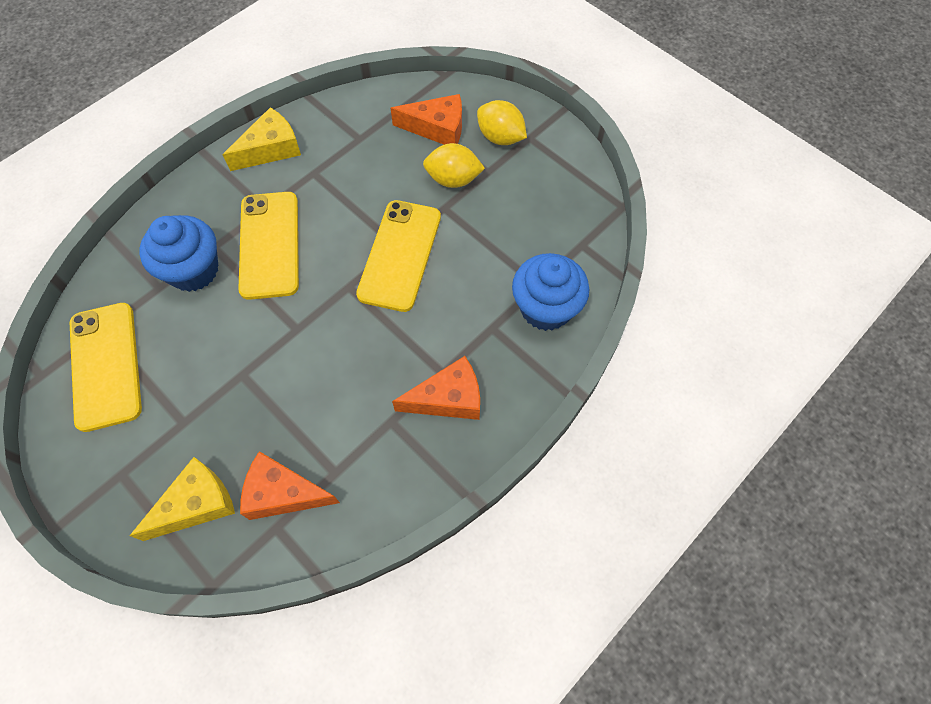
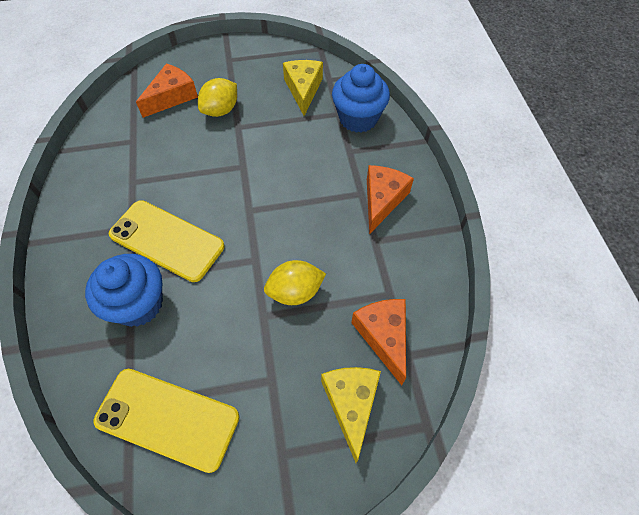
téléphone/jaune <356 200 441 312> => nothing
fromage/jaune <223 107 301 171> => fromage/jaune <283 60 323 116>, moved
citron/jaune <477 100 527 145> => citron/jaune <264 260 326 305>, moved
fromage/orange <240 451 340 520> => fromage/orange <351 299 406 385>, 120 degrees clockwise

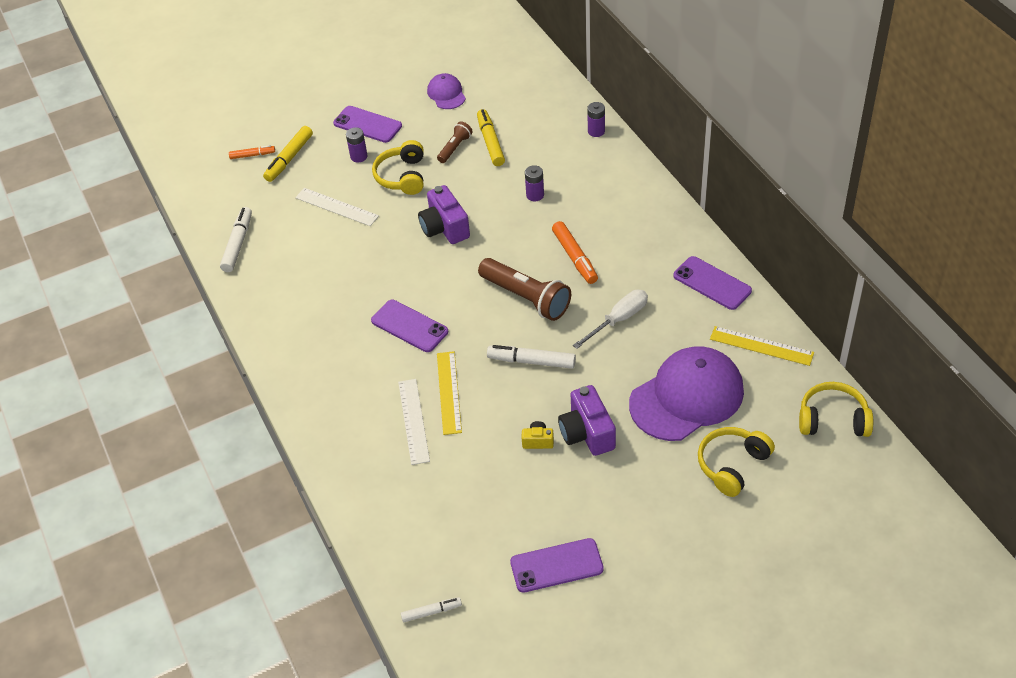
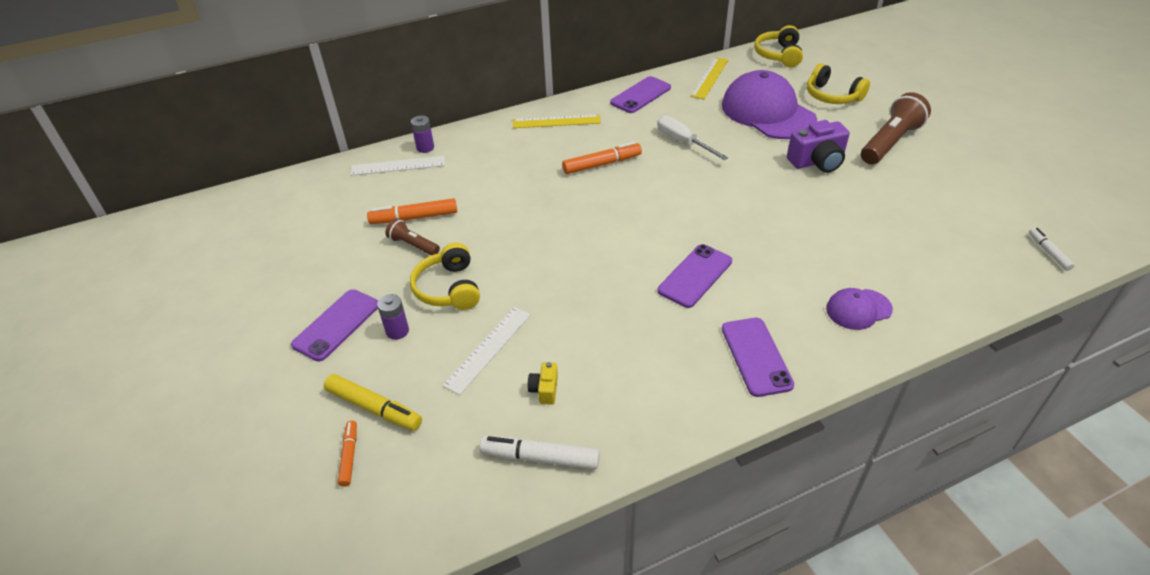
appareil photo/violet <418 185 470 244> => nothing
feutre/blanc <487 345 576 369> => nothing
pile/violet <525 165 544 201> => nothing
règle/blanc <398 379 430 465> => règle/blanc <350 156 445 176>, moved
casquette/violet <427 73 466 109> => casquette/violet <826 288 893 330>, moved
règle/jaune <437 351 462 435> => règle/jaune <513 114 601 128>, moved
lampe de poche/marron <478 258 571 321> => lampe de poche/marron <861 92 931 164>, moved
téléphone/violet <510 538 604 593> => téléphone/violet <722 318 794 397>, moved
appareil photo/jaune <522 421 554 449> => appareil photo/jaune <528 362 558 405>, moved
feutre/jaune <477 109 505 166> => feutre/orange <367 198 457 224>
casque audio/jaune <372 140 424 195> => casque audio/jaune <410 243 480 310>, 75 degrees clockwise

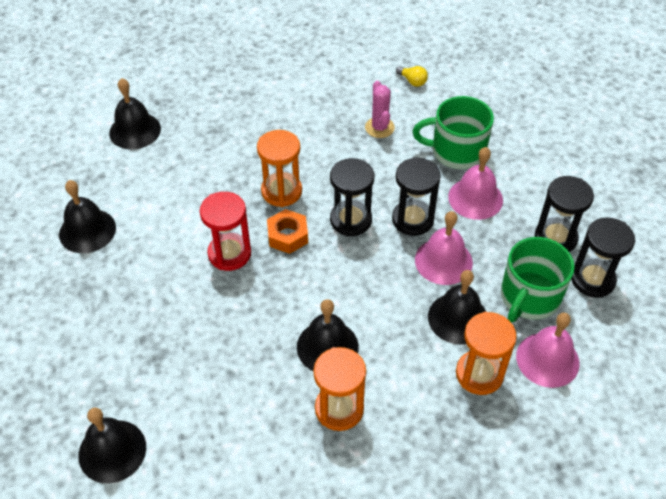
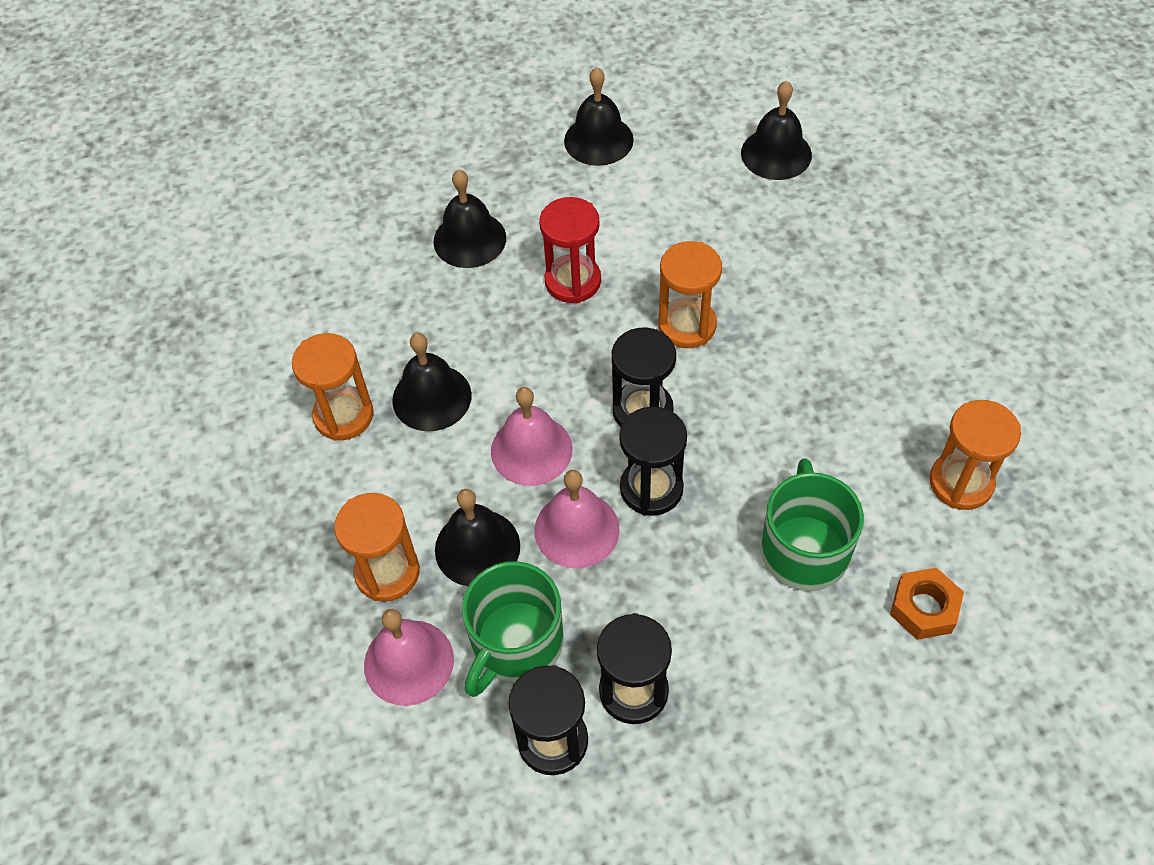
cactus/rose <365 81 395 138> => nothing
cloche/noir <78 407 146 483> => cloche/noir <433 169 506 268>, moved
écrou/orange <267 209 308 254> => écrou/orange <890 567 964 640>, moved
cloche/rose <448 147 503 220> => cloche/rose <491 387 572 486>, moved
ampoule/jaune <396 66 428 87> => sablier/orange <929 400 1021 510>
tasse/vert <501 237 575 322> => tasse/vert <462 561 563 697>, 90 degrees counterclockwise

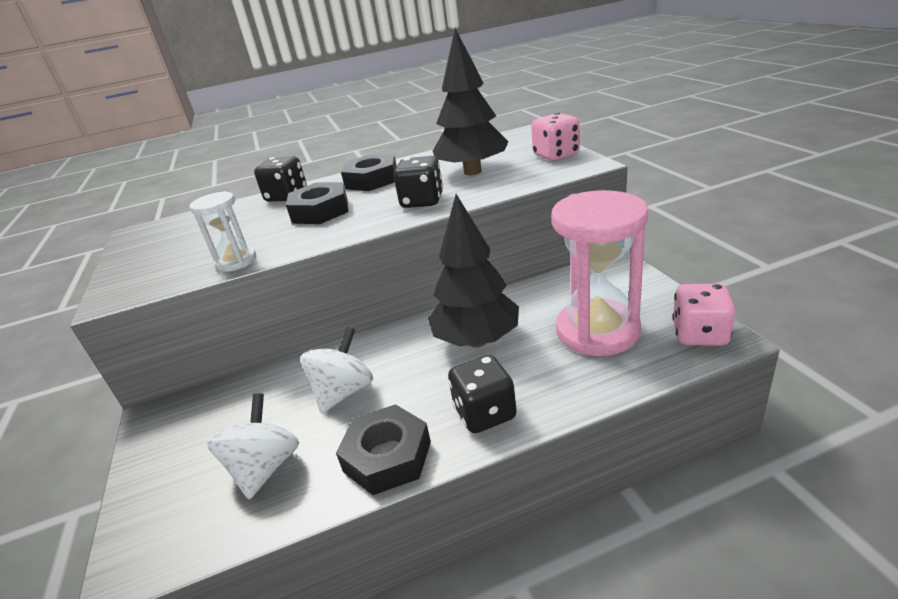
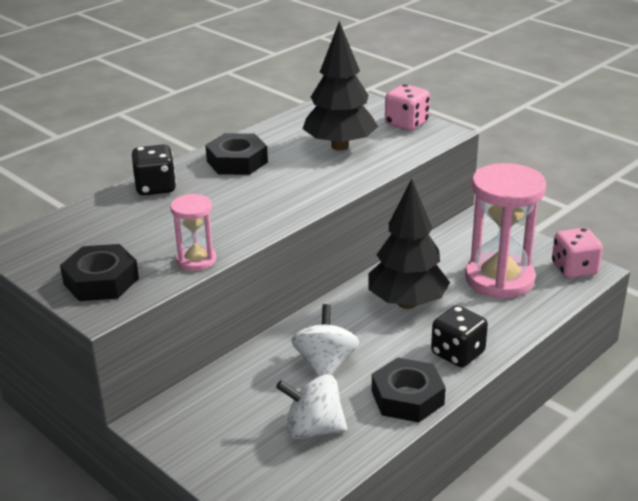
dé/noir <393 156 443 208> => nothing
écrou/noir <286 182 348 224> => écrou/noir <60 244 139 301>, moved
sablier/blanc <189 191 256 272> => sablier/rose <170 194 216 271>
toupie/blanc <207 393 299 500> => toupie/blanc <276 374 347 440>, 60 degrees counterclockwise

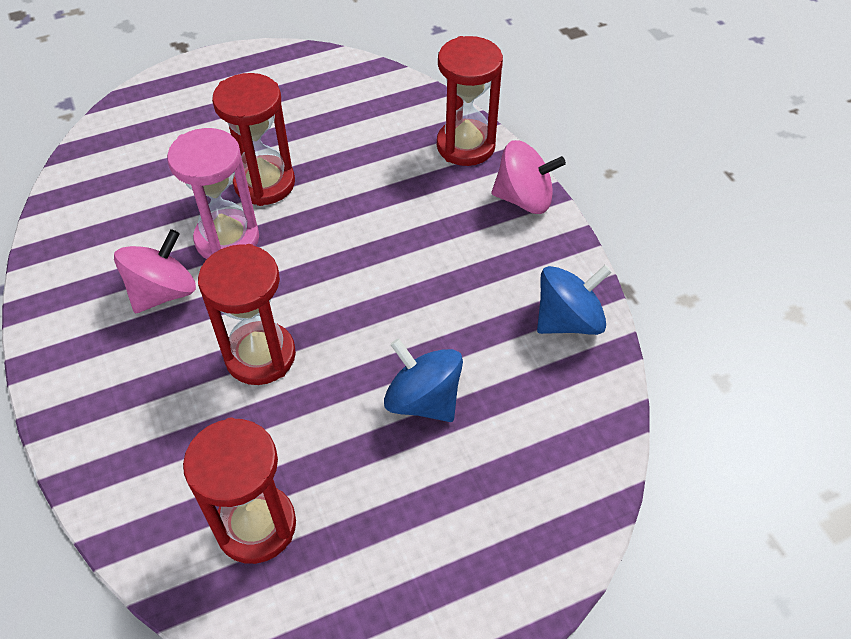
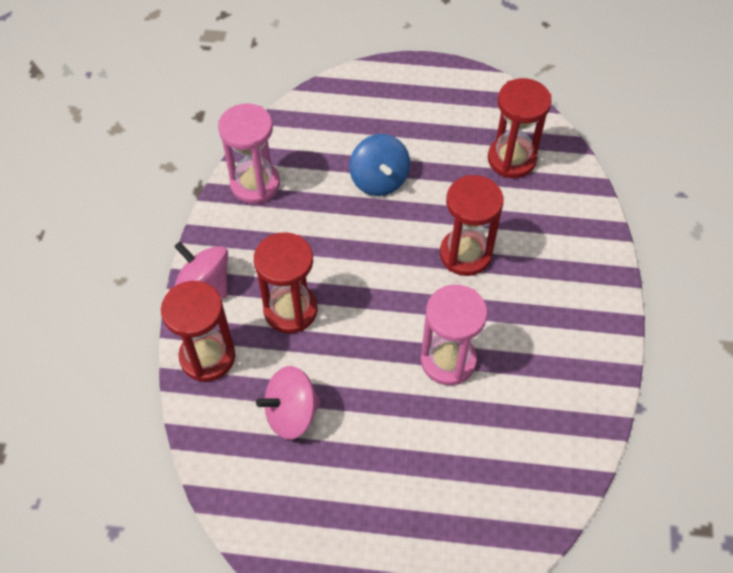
toupie/rose <114 229 196 313> => toupie/rose <256 366 321 440>, moved
sablier/rouge <212 73 295 206> => sablier/rouge <254 232 318 333>, moved
toupie/bleu <537 265 612 335> => sablier/rose <218 104 280 204>

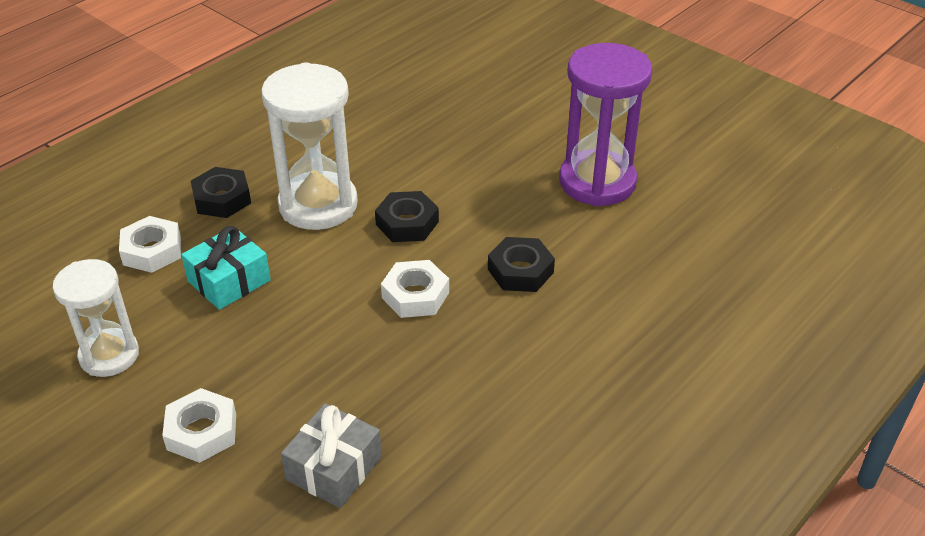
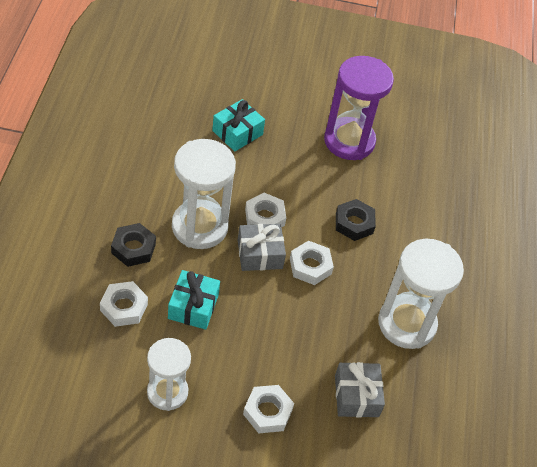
nothing => cadeau/turquoise <212 99 265 151>
nothing => cadeau/gris <238 224 286 271>
nothing => sablier/blanc <378 239 464 349>
écrou/noir <375 191 439 242> => écrou/blanc <245 193 286 228>

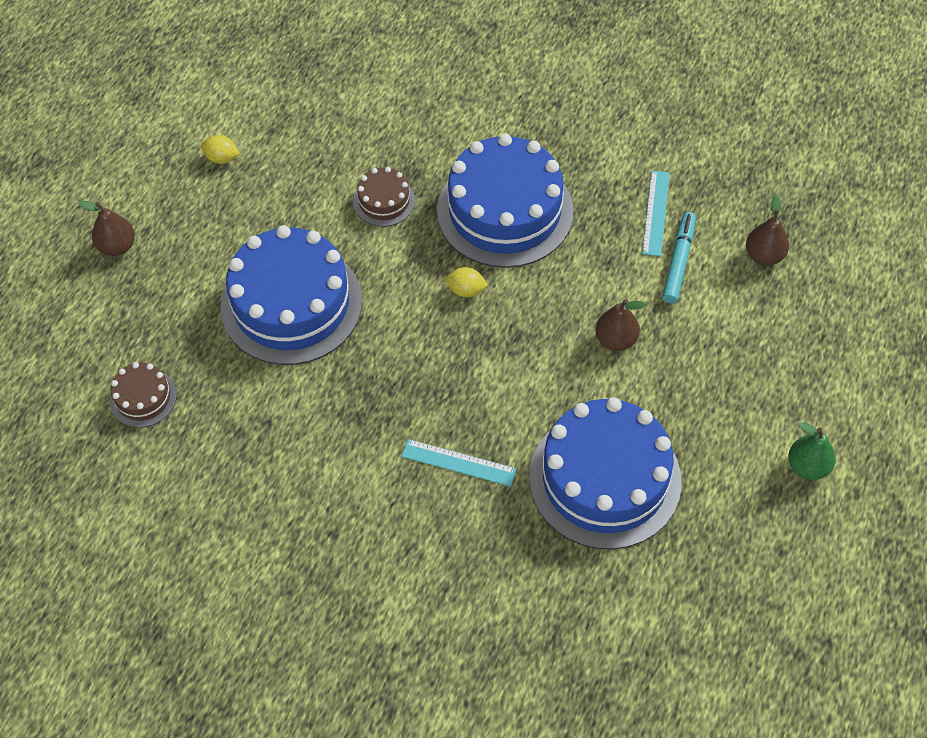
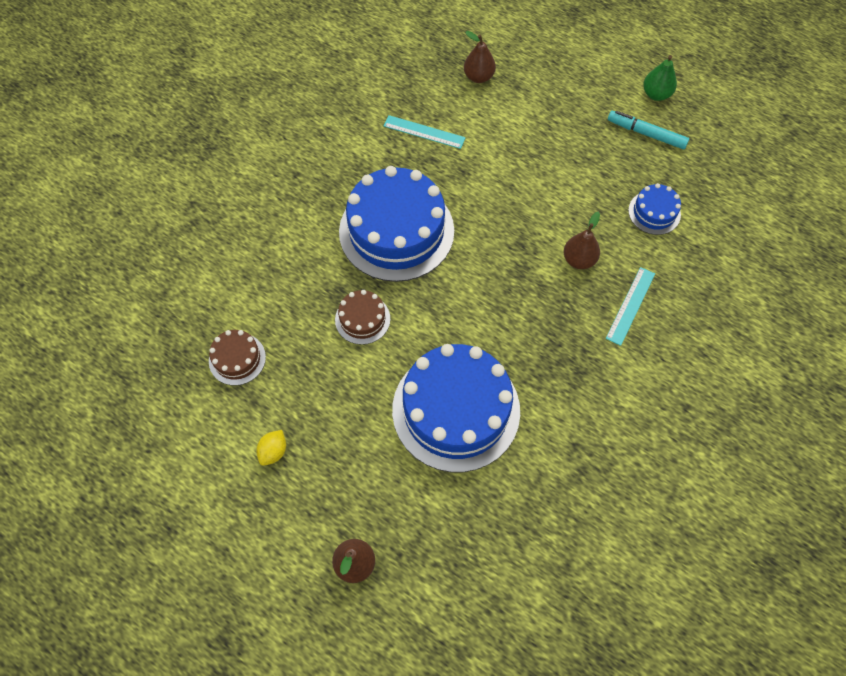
citron/jaune <445 267 488 297> => nothing
gâteau/marron <109 362 177 428> => gâteau/marron <209 330 266 385>, moved
poire/marron <595 299 646 351> => poire/marron <564 212 600 269>, moved
feutre/turquoise <662 212 696 304> => feutre/turquoise <608 111 689 149>, moved
gâteau/bleu <529 397 682 549> => gâteau/bleu <628 183 681 235>, x0.46

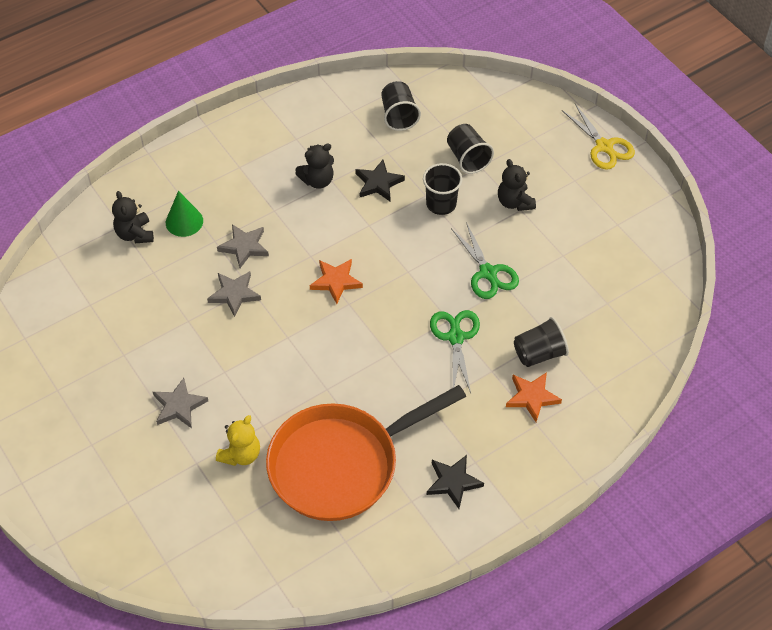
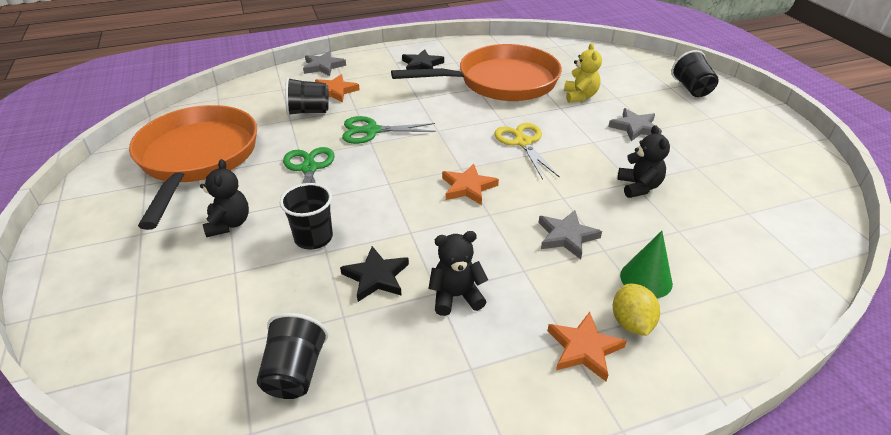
nothing => poêle/orange <129 105 257 230>
nothing => étoile/orange <548 312 626 382>
nothing => citron/jaune <613 284 660 336>
ours en peluche/noir <112 191 154 243> => ours en peluche/noir <618 125 670 198>, moved
étoile/gris <207 271 261 317> => étoile/gris <303 51 346 76>, moved
gobelet/noir <447 124 494 174> => gobelet/noir <672 50 719 97>, moved
ciseaux/jaune <562 104 635 170> => ciseaux/jaune <495 123 560 180>, moved
ours en peluche/jaune <216 415 260 466> => ours en peluche/jaune <564 43 602 103>, 135 degrees clockwise
ciseaux/vert <430 310 480 393> => ciseaux/vert <342 116 436 144>, 75 degrees clockwise

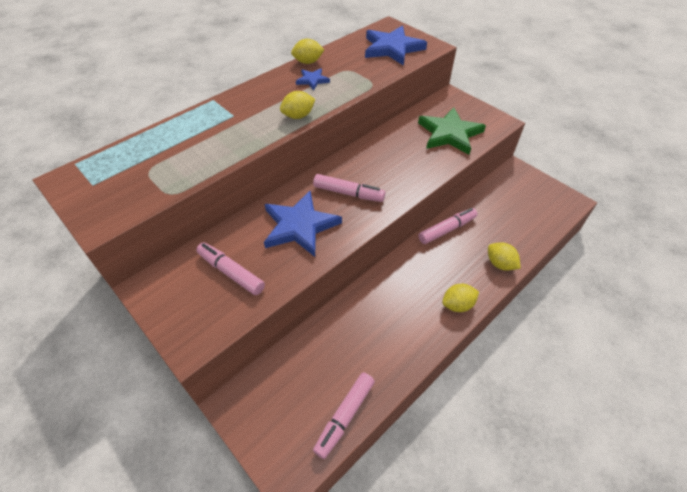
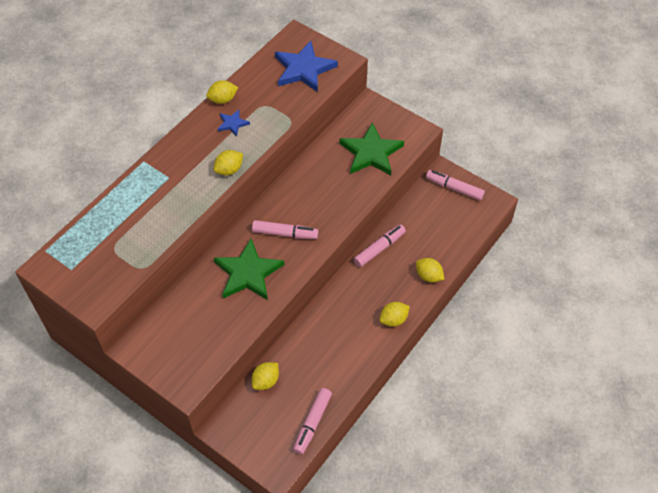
nothing => citron/jaune <251 362 279 390>
feutre/rose <196 242 265 295> => feutre/rose <426 170 485 201>, moved
étoile/bleu <264 191 342 257> => étoile/vert <214 239 284 300>

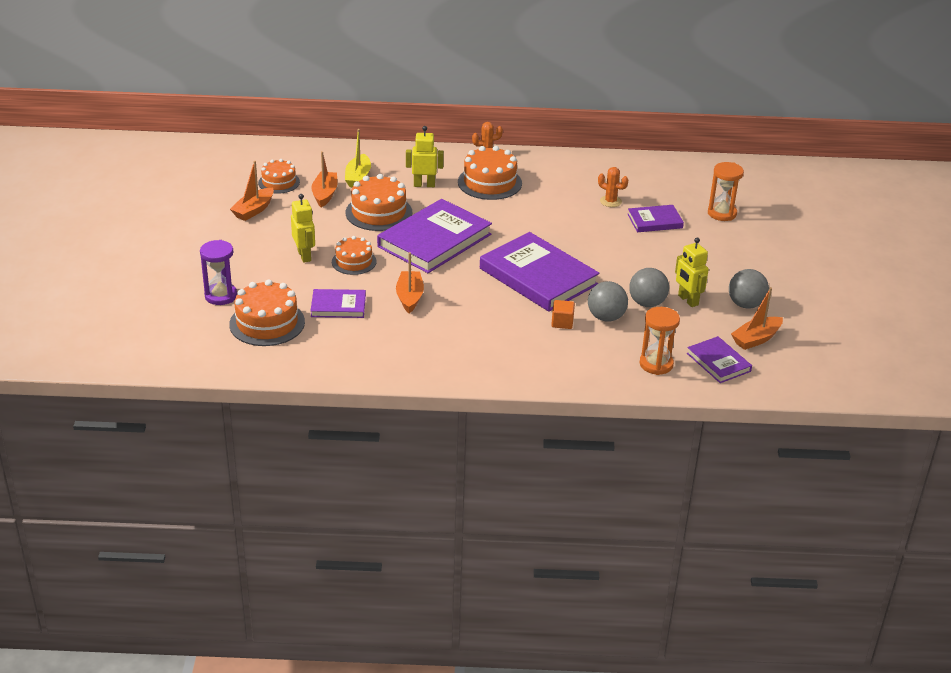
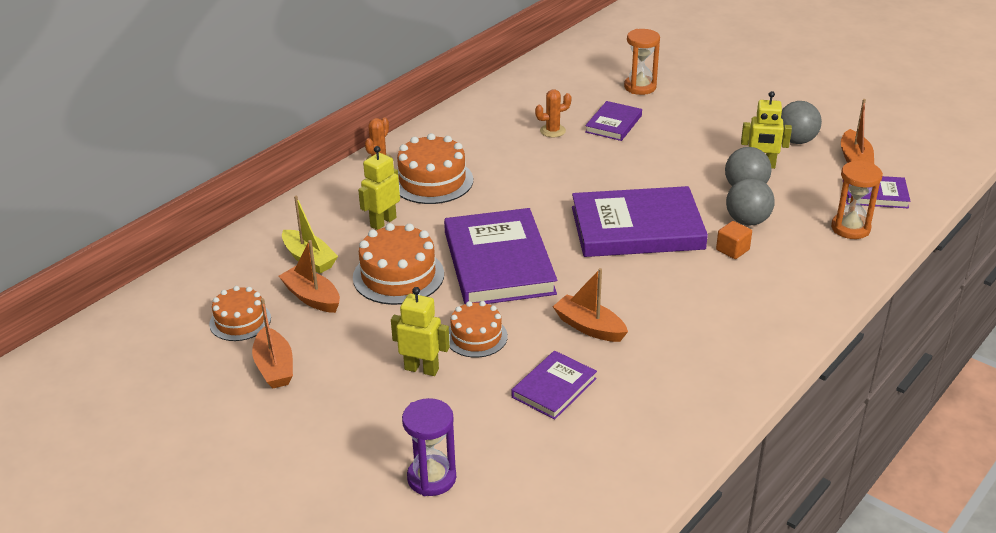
gâteau/orange <229 279 305 346> => nothing

